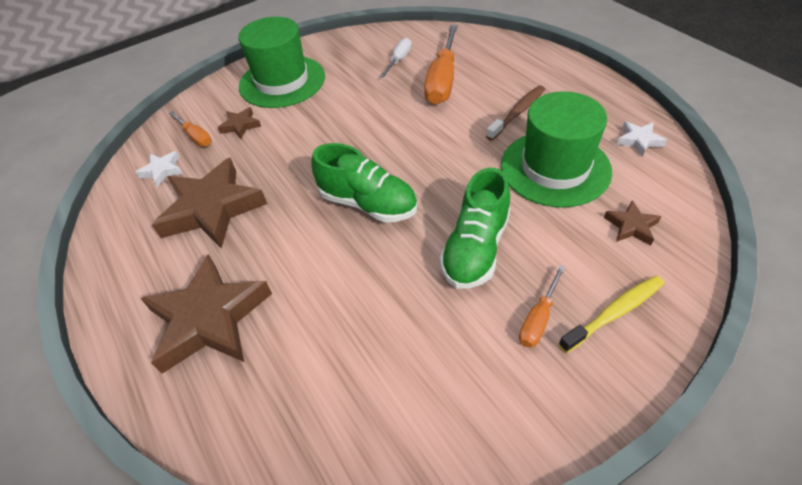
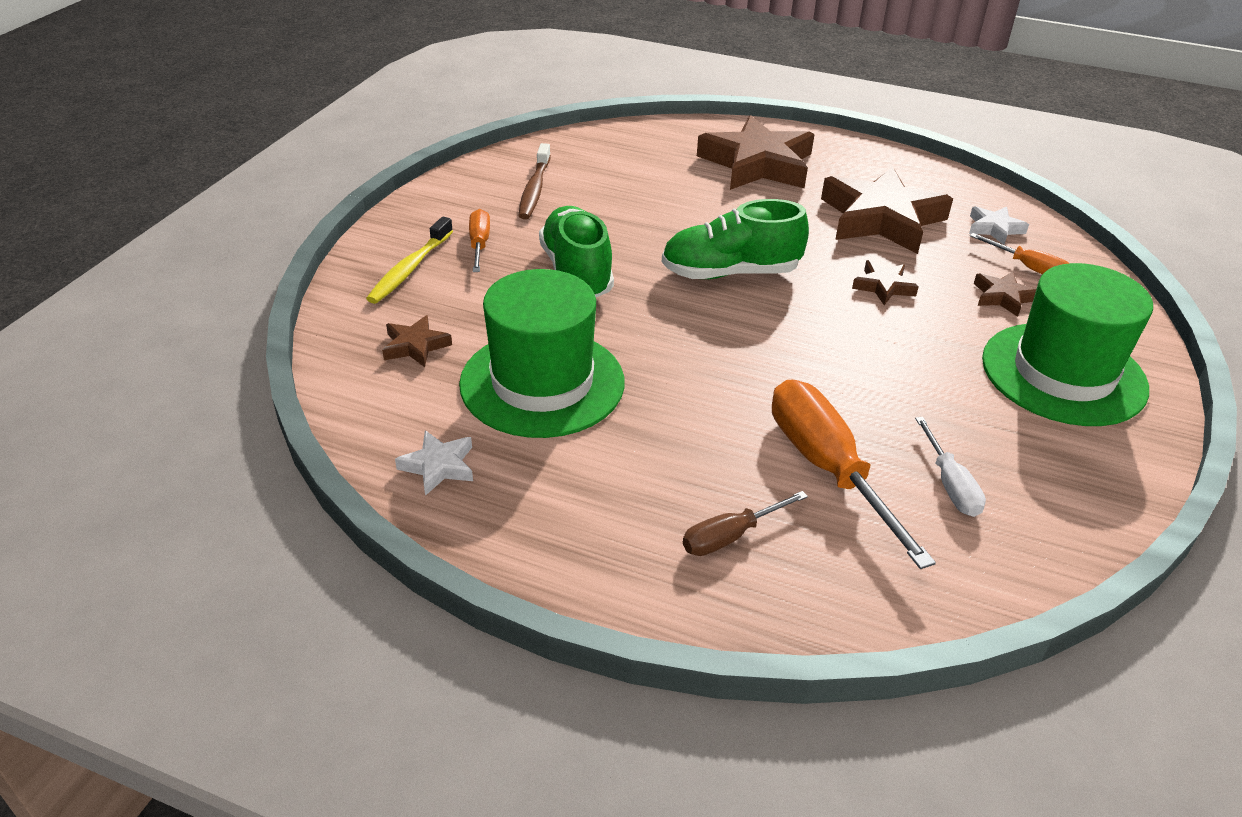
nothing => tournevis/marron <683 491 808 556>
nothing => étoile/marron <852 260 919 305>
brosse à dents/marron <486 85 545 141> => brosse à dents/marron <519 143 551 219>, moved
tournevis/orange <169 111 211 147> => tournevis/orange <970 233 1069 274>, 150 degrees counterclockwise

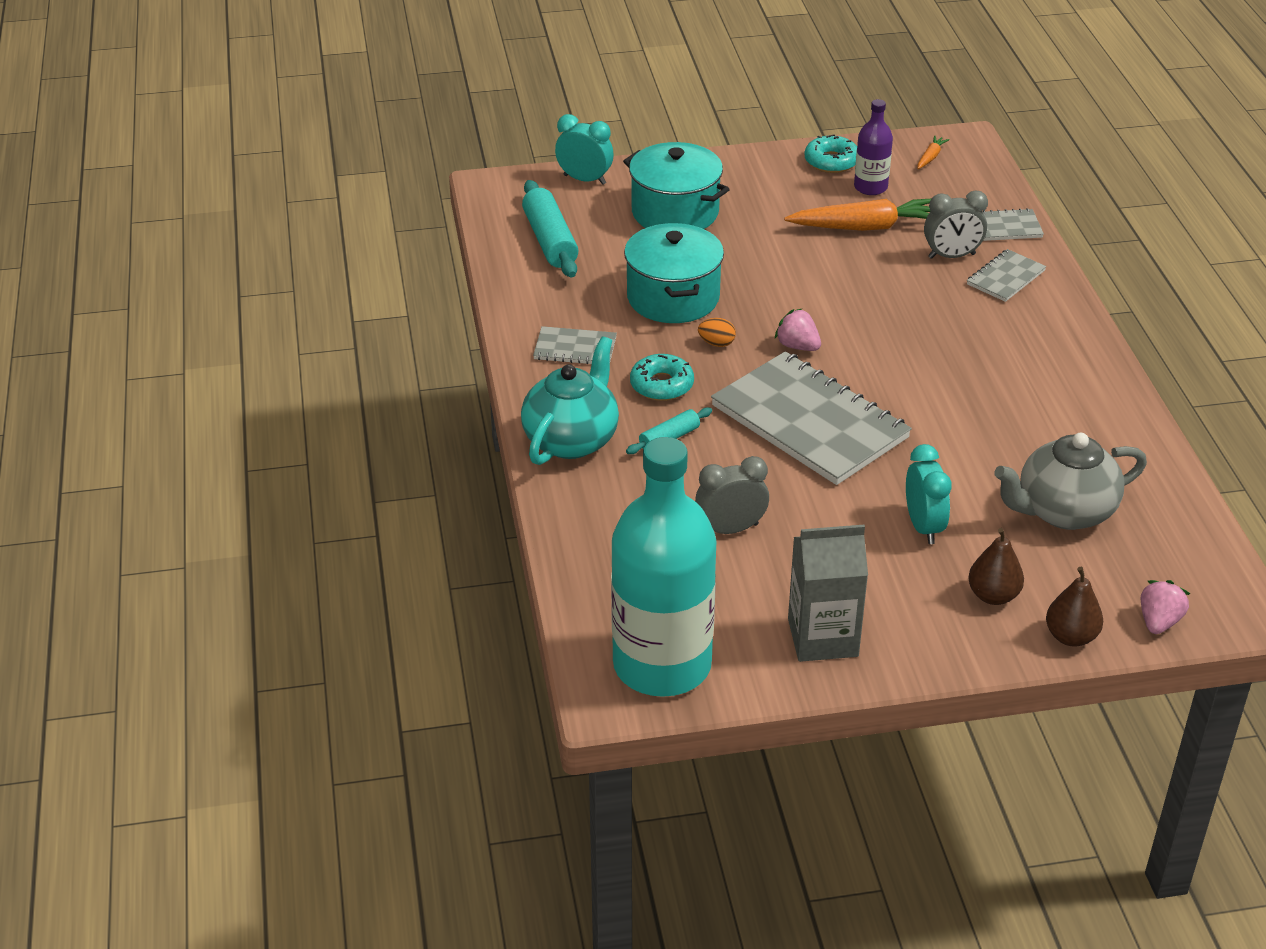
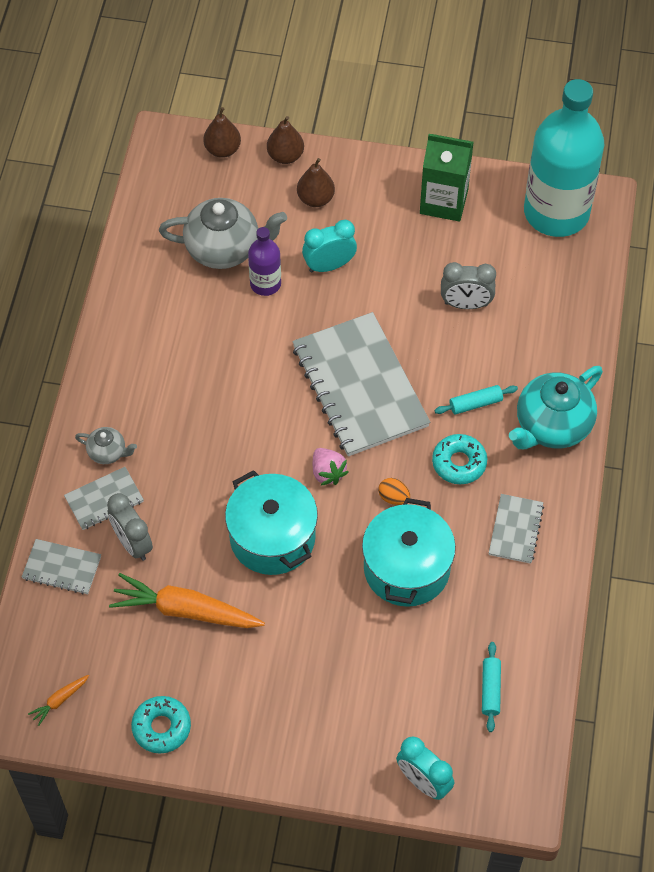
nothing => théière/gris <75 427 137 464>
marmite/turquoise <623 142 730 229> => marmite/turquoise <225 470 318 575>, moved
bouteille/violet <854 99 893 195> => bouteille/violet <248 227 281 296>, moved
fraise/rose <1141 580 1190 634> => poire/marron <203 107 241 158>
brique de lait/gris <788 525 868 662> => brique de lait/vert <420 134 474 222>
carnet/gris <533 326 617 364> => carnet/gris <489 494 544 564>, 75 degrees clockwise
réveil/turquoise <906 444 952 544> => réveil/turquoise <302 220 357 273>, 60 degrees clockwise
réveil/gris <924 191 988 259> => réveil/gris <107 493 153 561>, 135 degrees counterclockwise
rouleau à pâtisserie/turquoise <522 180 578 277> => rouleau à pâtisserie/turquoise <482 642 501 732>, x0.55

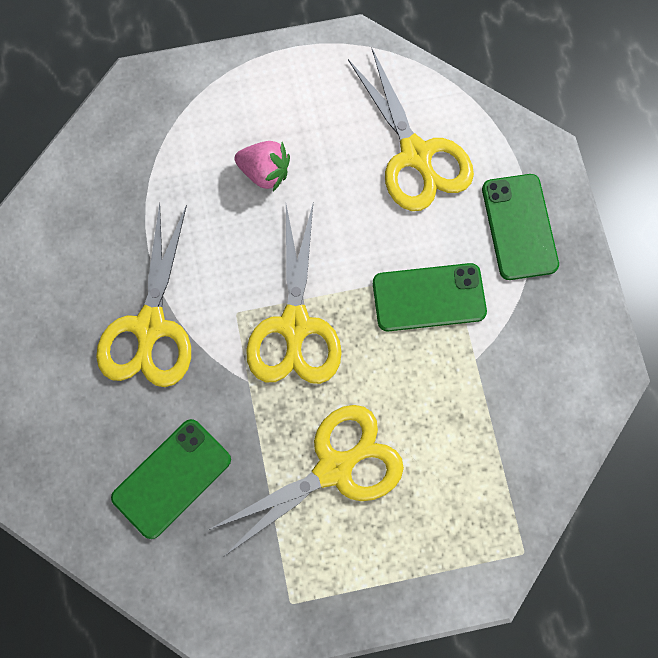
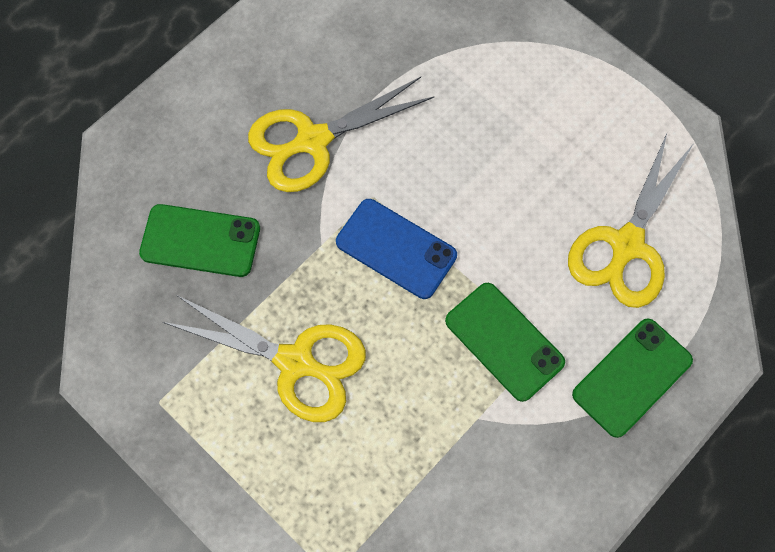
fraise/rose <235 141 290 192> => nothing
ciseaux/jaune <246 204 342 384> => téléphone/bleu <336 199 457 299>

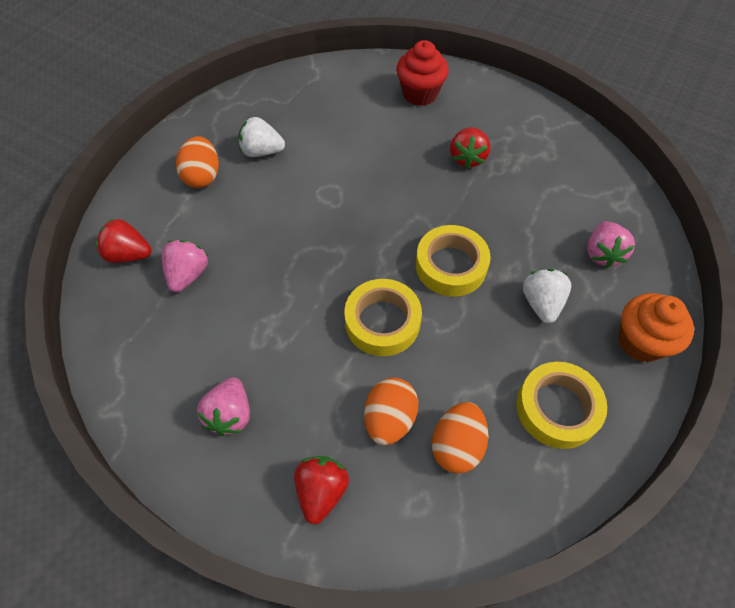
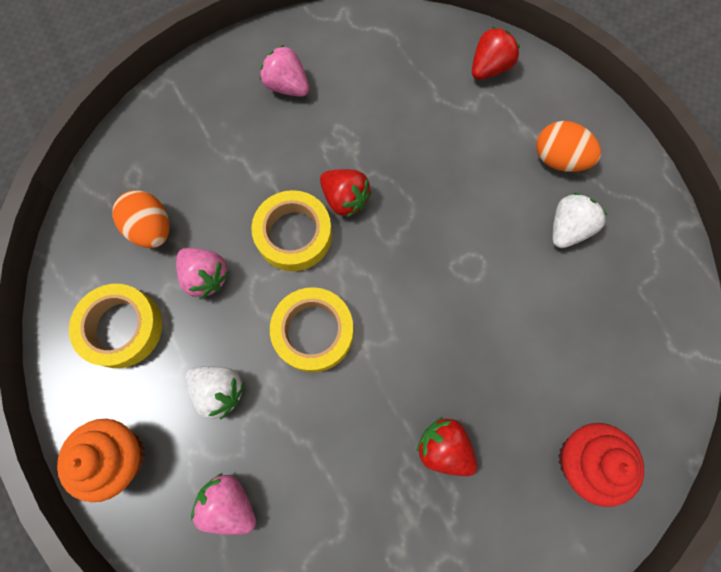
œuf/orange <364 377 419 445> => nothing
fraise/rose <161 240 208 292> => fraise/rose <176 248 229 299>, moved
fraise/rouge <294 456 349 524> => fraise/rouge <320 169 372 218>, moved

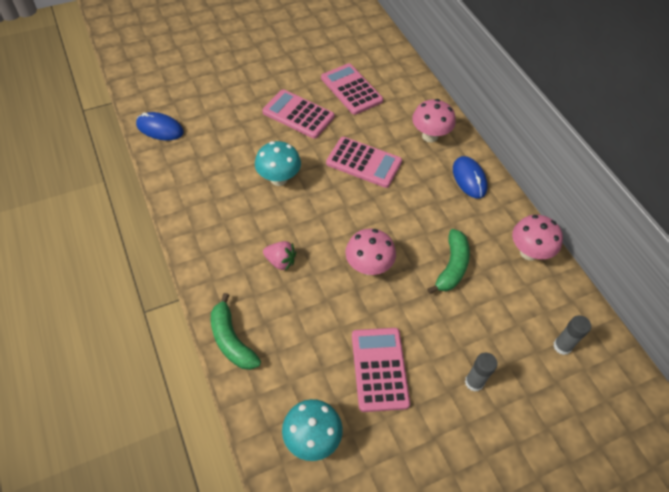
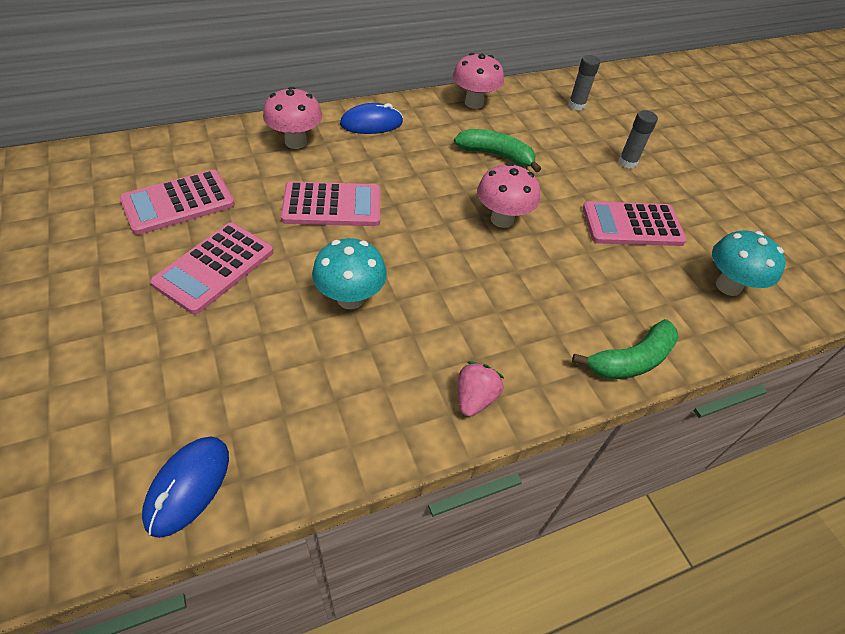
fraise/rose <263 241 296 271> => fraise/rose <458 361 505 417>, moved
calculatrice/rose <326 137 402 188> => calculatrice/rose <281 181 380 226>, 60 degrees clockwise

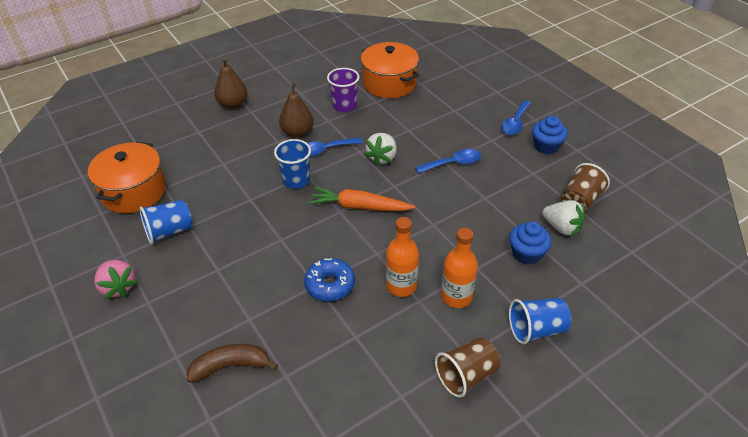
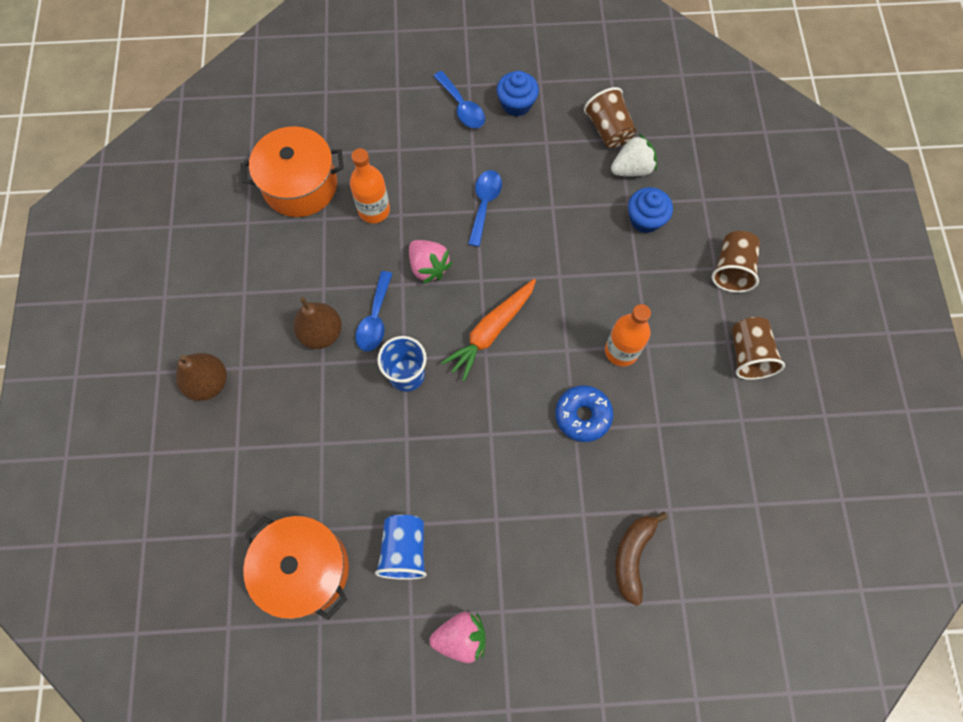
gobelet/violet <327 68 359 112> => nothing
bouteille/orange <441 228 478 308> => bouteille/orange <350 148 390 223>, moved
fraise/blanc <365 133 397 166> => fraise/rose <409 240 452 284>
gobelet/bleu <509 298 571 344> => gobelet/marron <711 231 760 293>

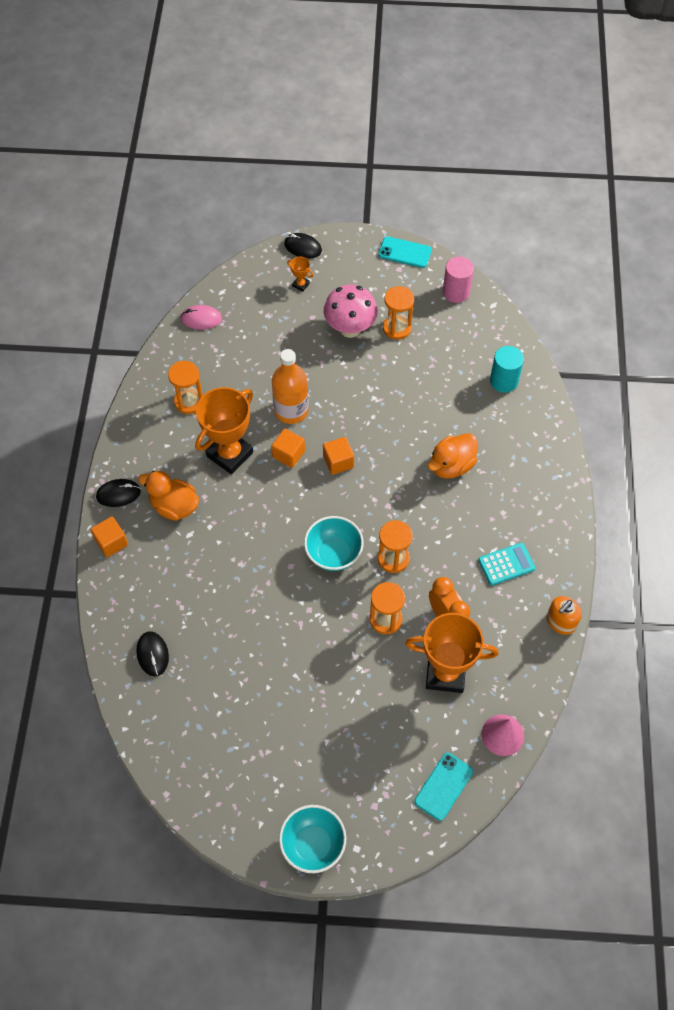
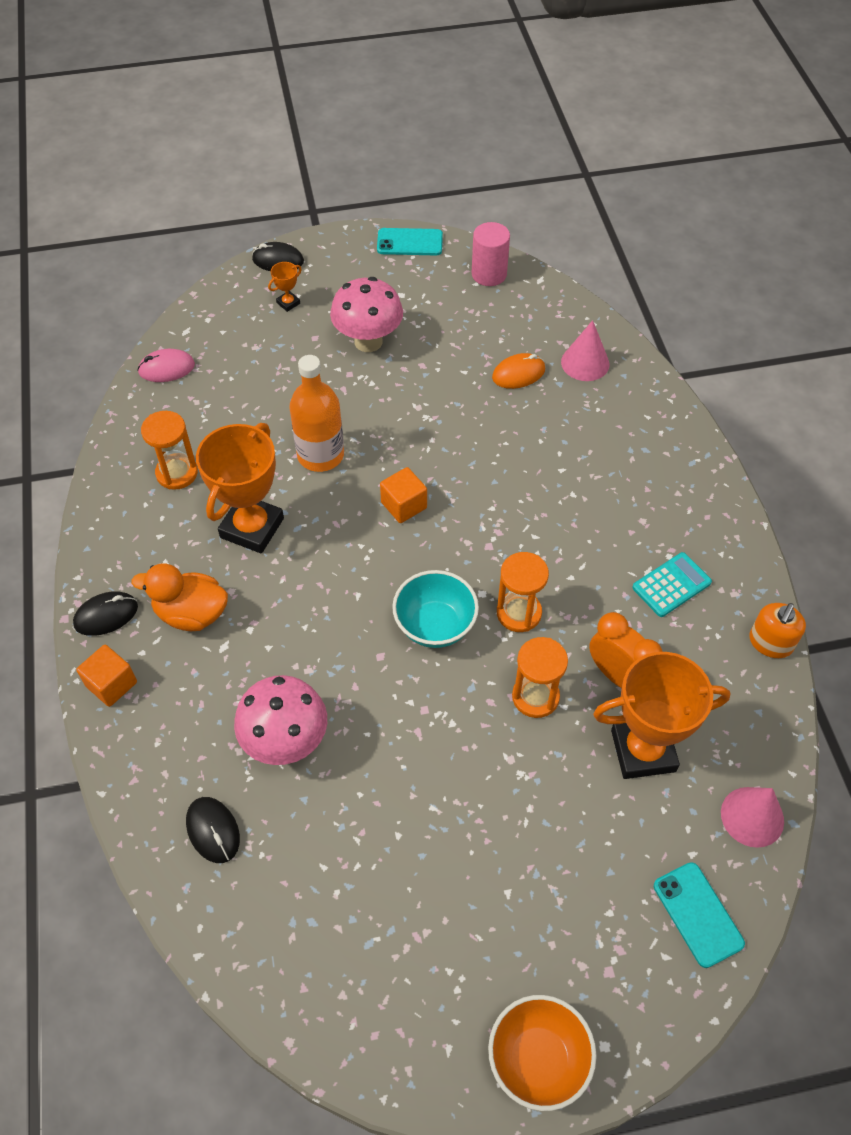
cube/orange <271 429 305 468> => nothing
sablier/orange <383 286 414 340> => nothing
canard/orange <428 433 478 479> => nothing
nothing => champignon/rose <234 675 327 765>
nothing => souris/orange <492 353 545 389>
cylindre/turquoise <490 346 524 393> => cône/rose <561 320 609 381>
bol/turquoise <279 805 346 873> => bol/orange <488 995 597 1111>
trophée/orange <287 257 314 292> => trophée/orange <268 262 302 312>, 60 degrees counterclockwise
téléphone/turquoise <414 753 473 821> => téléphone/turquoise <654 862 745 968>, 45 degrees counterclockwise

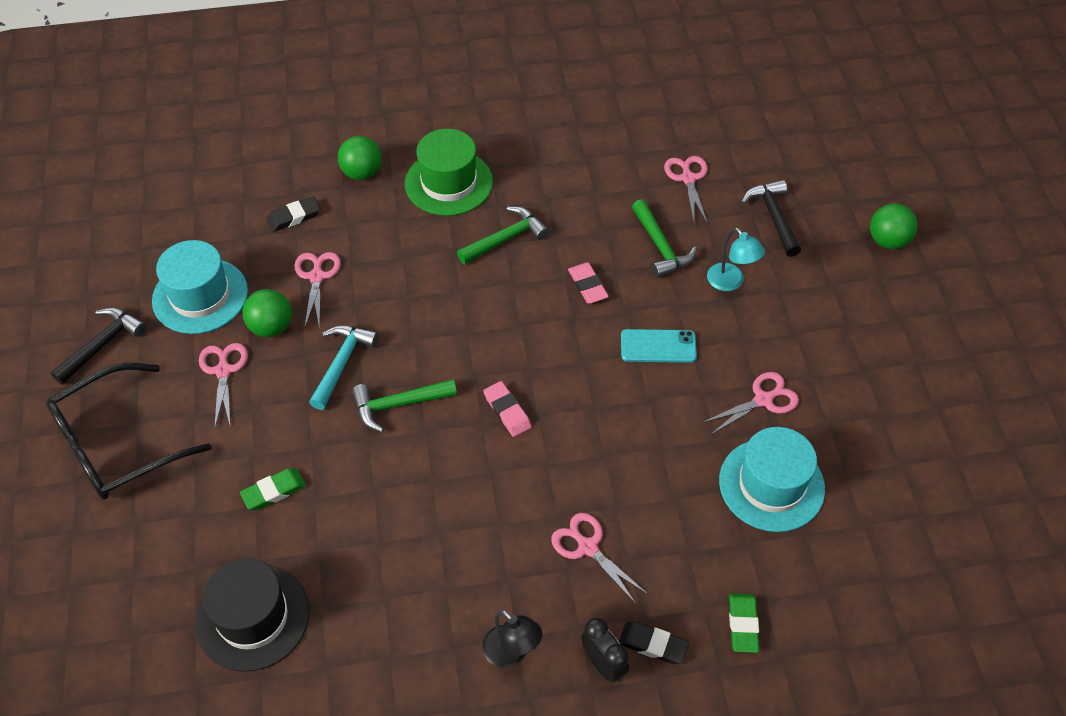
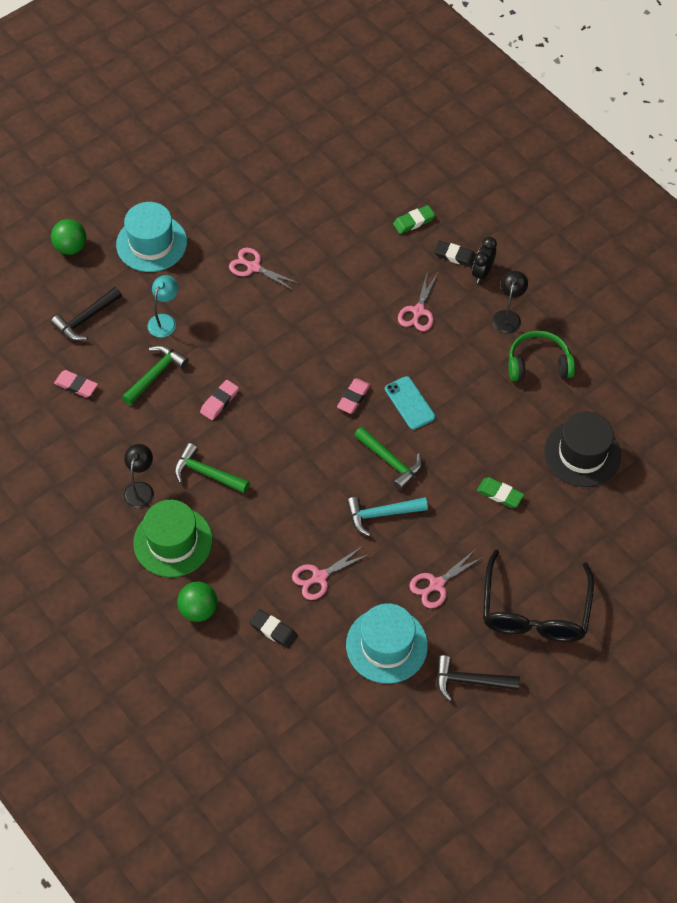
balle/vert <242 289 292 337> => nothing
nothing => lampe/noir <124 444 154 509>
nothing => casque audio/vert <508 330 575 381>
téléphone/turquoise <621 329 697 363> => téléphone/turquoise <385 376 435 430>, moved
chapeau/turquoise <719 427 825 532> => chapeau/turquoise <116 202 187 272>, moved
ciseaux/rose <664 156 708 222> => gomme/rose <54 370 98 397>
lunettes/noir <46 363 212 500> => lunettes/noir <483 549 594 642>, 75 degrees clockwise
gomme/noir <619 621 689 664> => gomme/noir <434 240 476 267>, 60 degrees counterclockwise

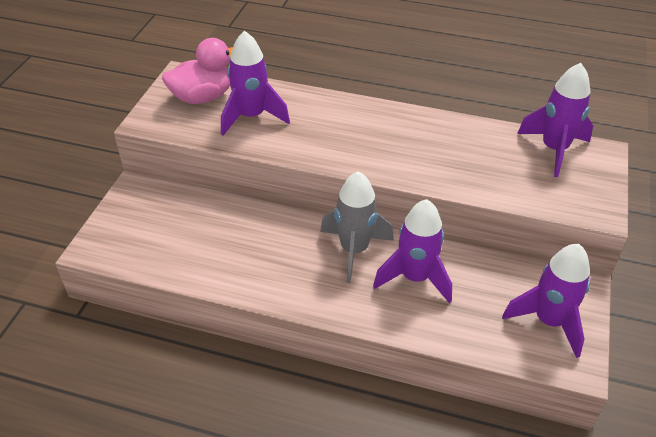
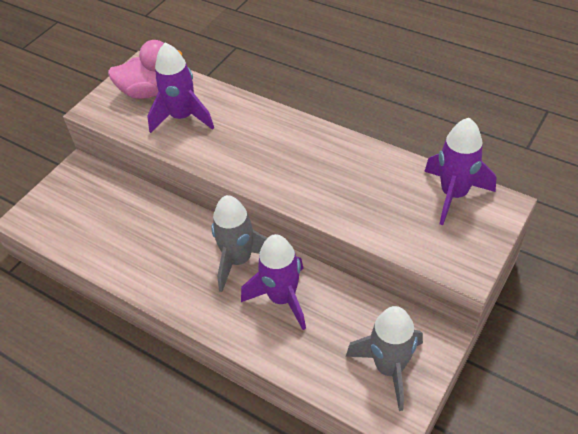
fusée/violet <502 244 590 358> => fusée/gris <346 306 423 411>

